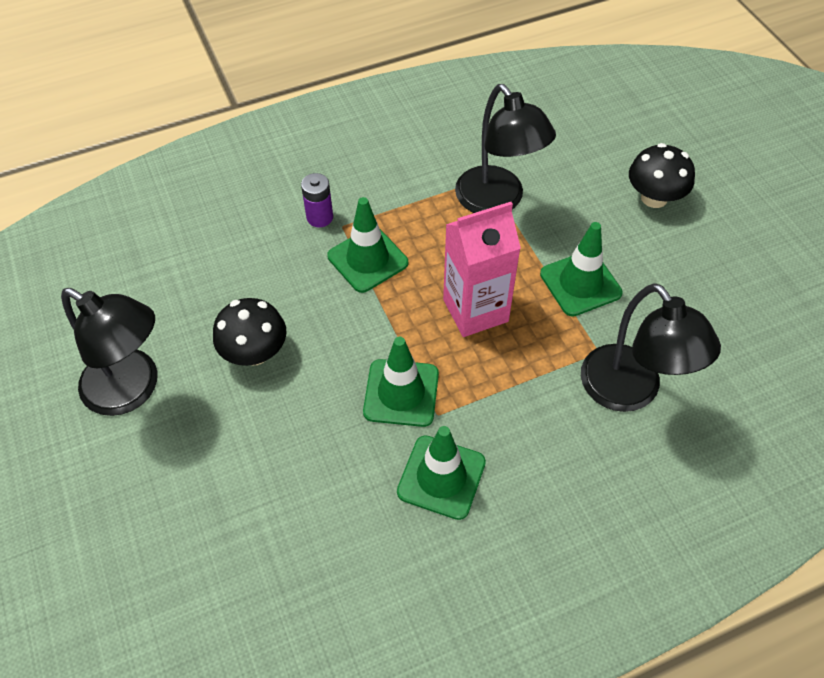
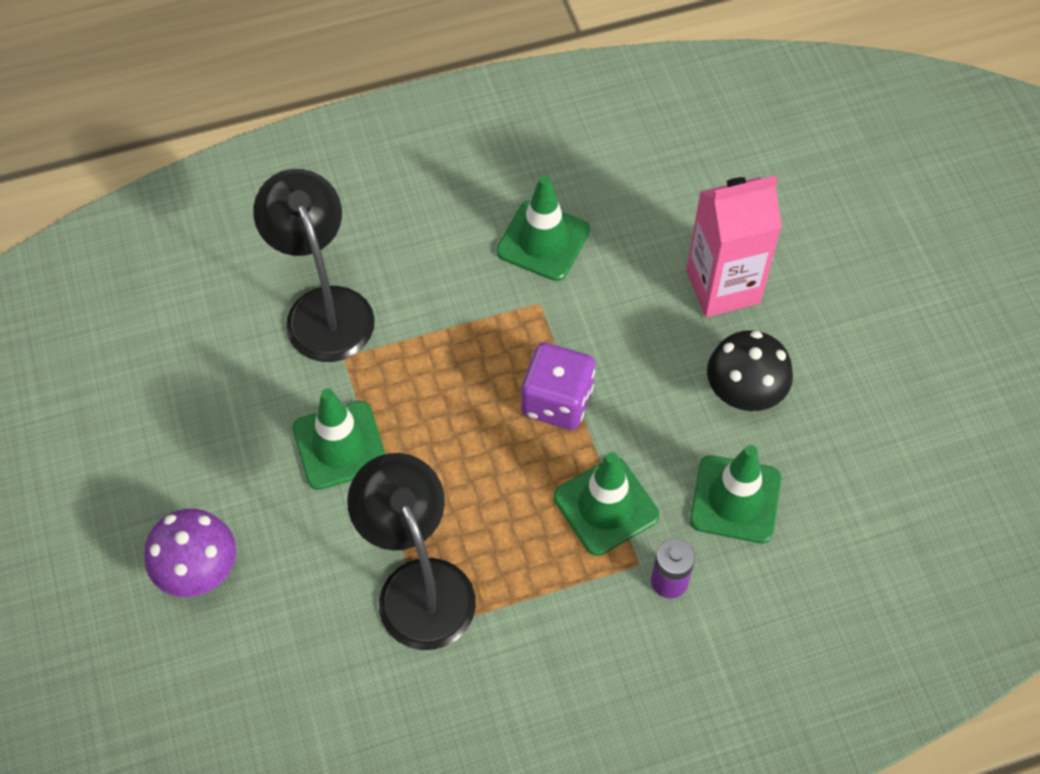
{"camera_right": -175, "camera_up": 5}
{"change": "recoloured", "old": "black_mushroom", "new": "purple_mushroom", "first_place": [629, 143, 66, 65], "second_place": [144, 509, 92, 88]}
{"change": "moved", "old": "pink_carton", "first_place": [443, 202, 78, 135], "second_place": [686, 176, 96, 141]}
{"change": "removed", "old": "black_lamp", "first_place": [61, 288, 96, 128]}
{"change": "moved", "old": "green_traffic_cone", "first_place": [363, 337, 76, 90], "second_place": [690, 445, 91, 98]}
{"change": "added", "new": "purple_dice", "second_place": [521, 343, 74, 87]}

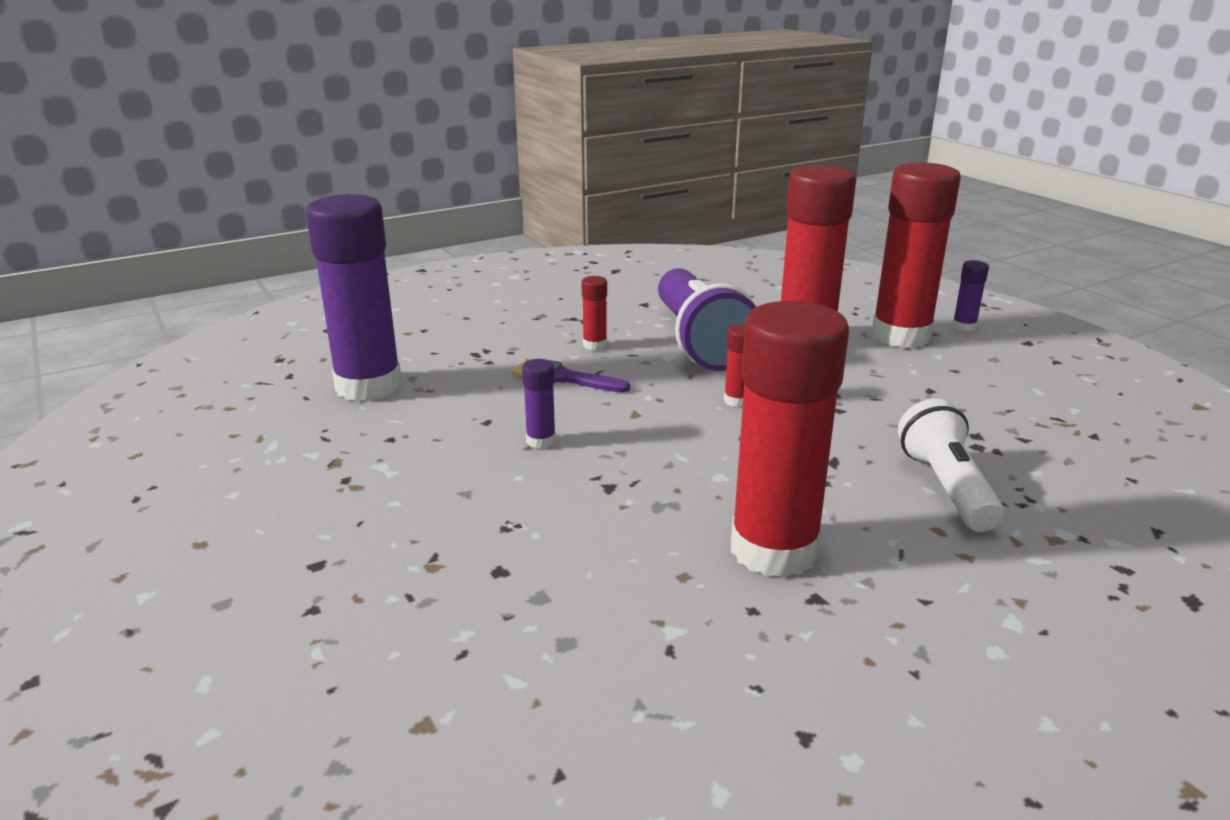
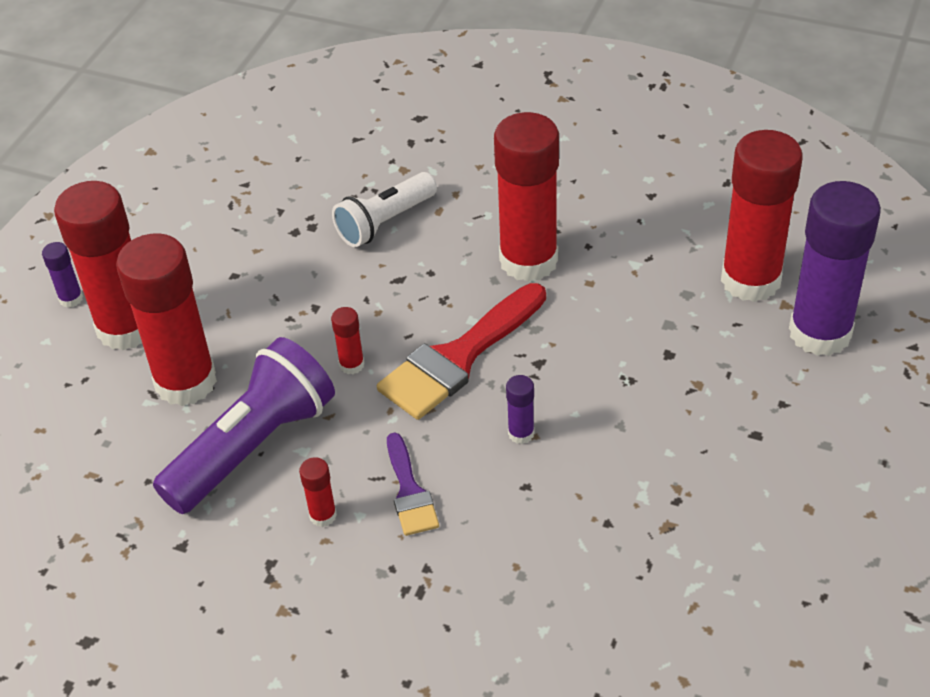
{"camera_right": -125, "camera_up": 20}
{"change": "moved", "old": "purple_glue_stick", "first_place": [306, 194, 96, 208], "second_place": [789, 181, 92, 175]}
{"change": "added", "new": "red_glue_stick", "second_place": [721, 130, 82, 172]}
{"change": "added", "new": "red_brush", "second_place": [377, 283, 169, 137]}

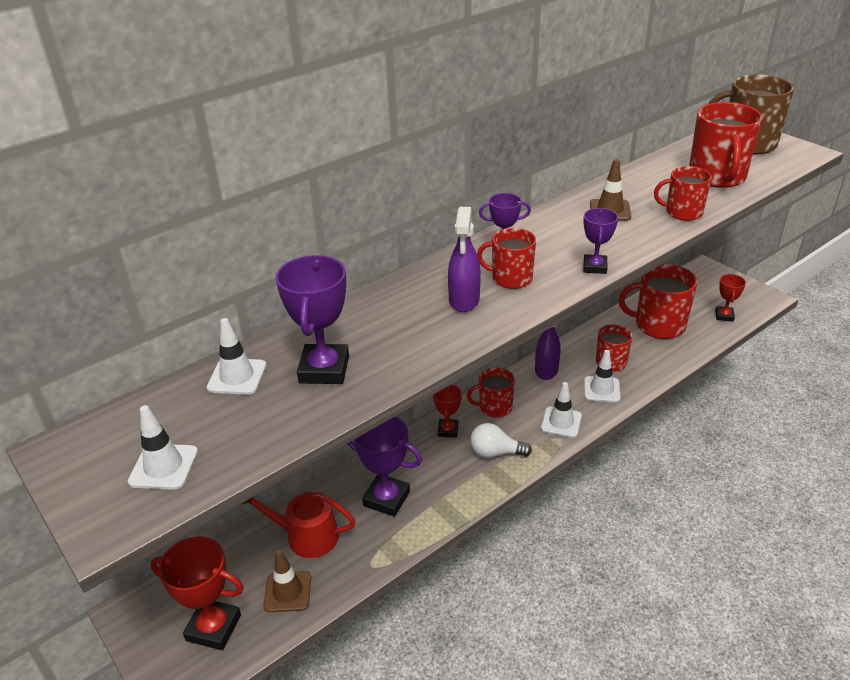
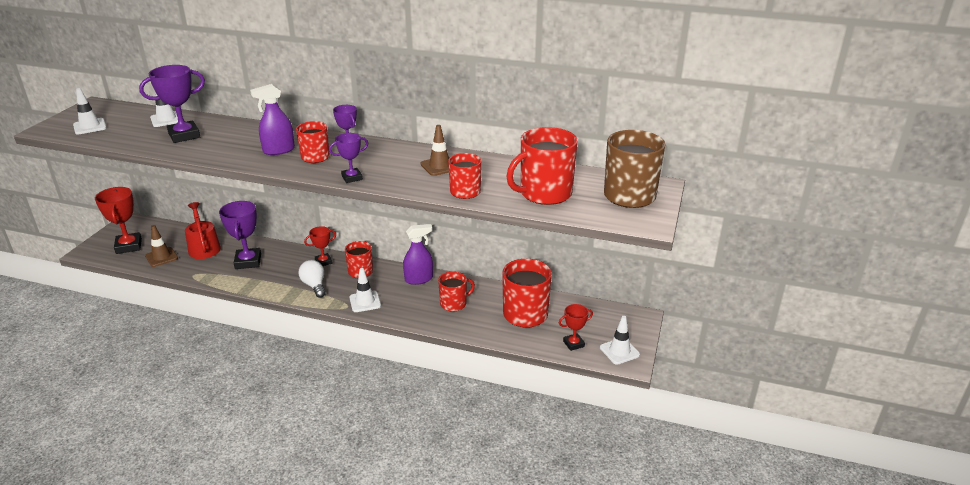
{"camera_right": 55, "camera_up": -5}
{"change": "moved", "old": "white_traffic_cone", "first_place": [584, 350, 37, 52], "second_place": [600, 316, 40, 49]}

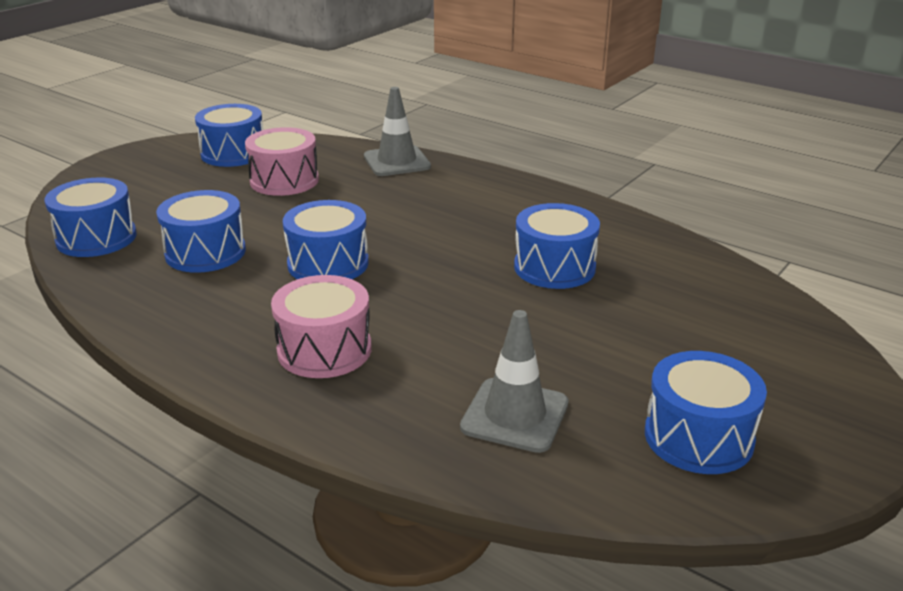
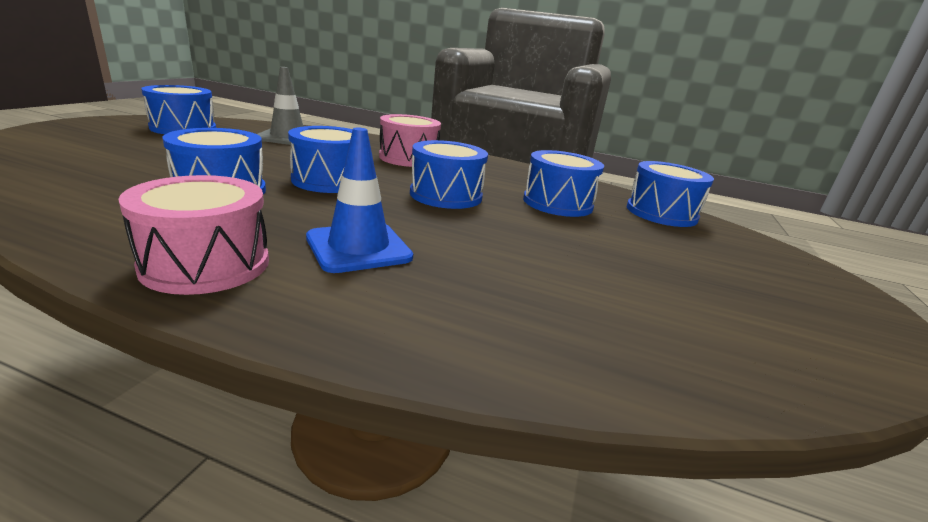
{"camera_right": 160, "camera_up": -5}
{"change": "removed", "old": "grey_traffic_cone", "first_place": [364, 87, 67, 89]}
{"change": "moved", "old": "blue_drum", "first_place": [195, 104, 68, 63], "second_place": [288, 126, 65, 67]}
{"change": "moved", "old": "pink_drum", "first_place": [245, 127, 74, 69], "second_place": [118, 175, 151, 120]}
{"change": "added", "new": "blue_traffic_cone", "second_place": [306, 128, 107, 145]}

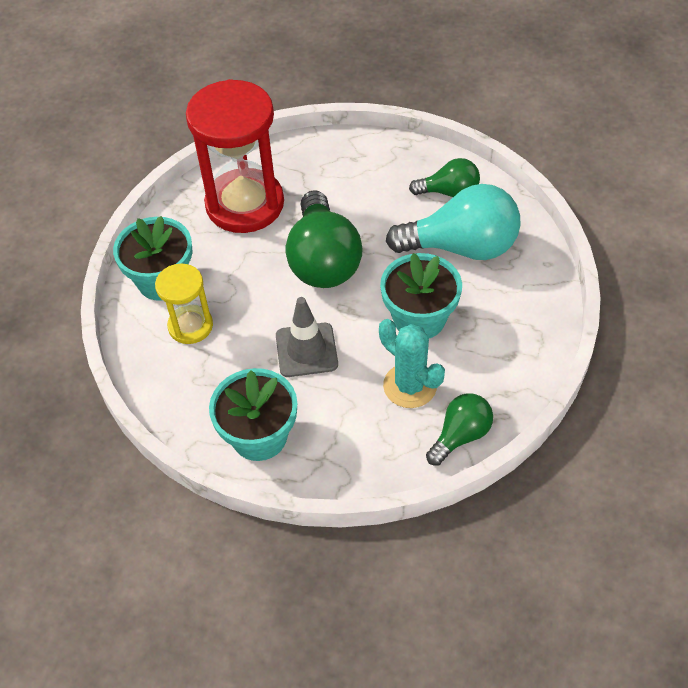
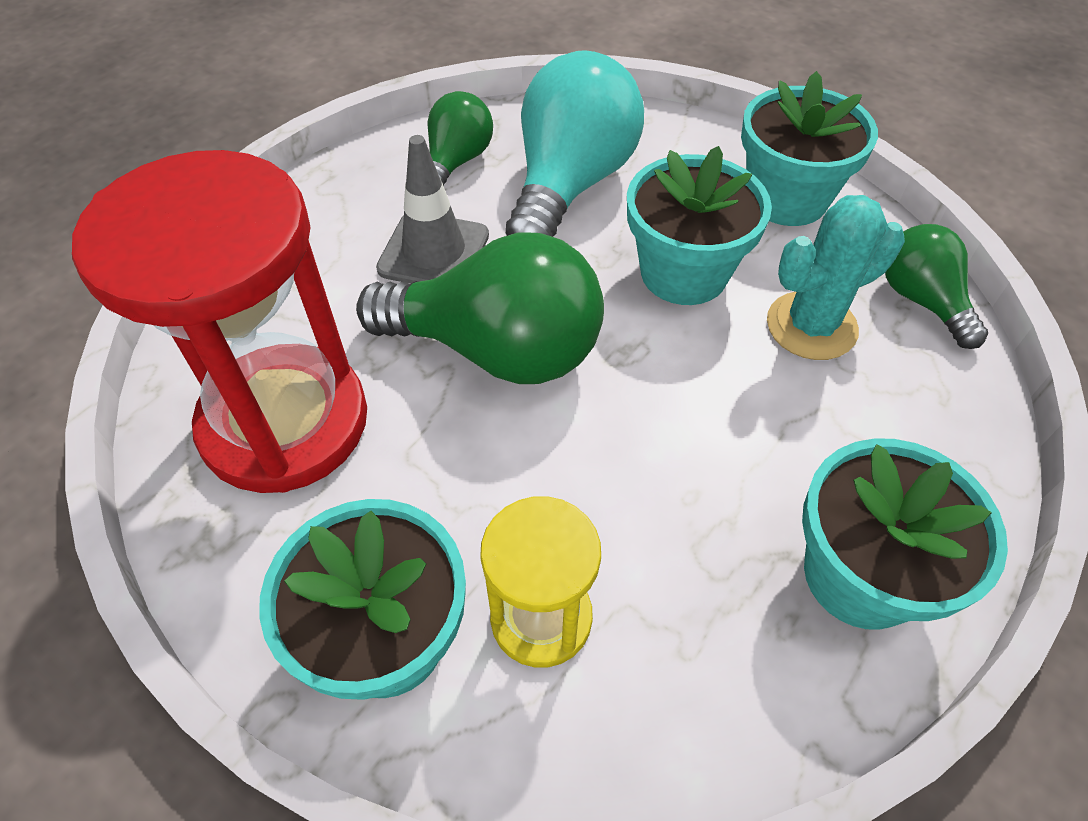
{"camera_right": -70, "camera_up": 0}
{"change": "moved", "old": "grey_traffic_cone", "first_place": [276, 297, 62, 80], "second_place": [376, 135, 113, 149]}
{"change": "added", "new": "turquoise_flower_pot", "second_place": [741, 71, 137, 155]}

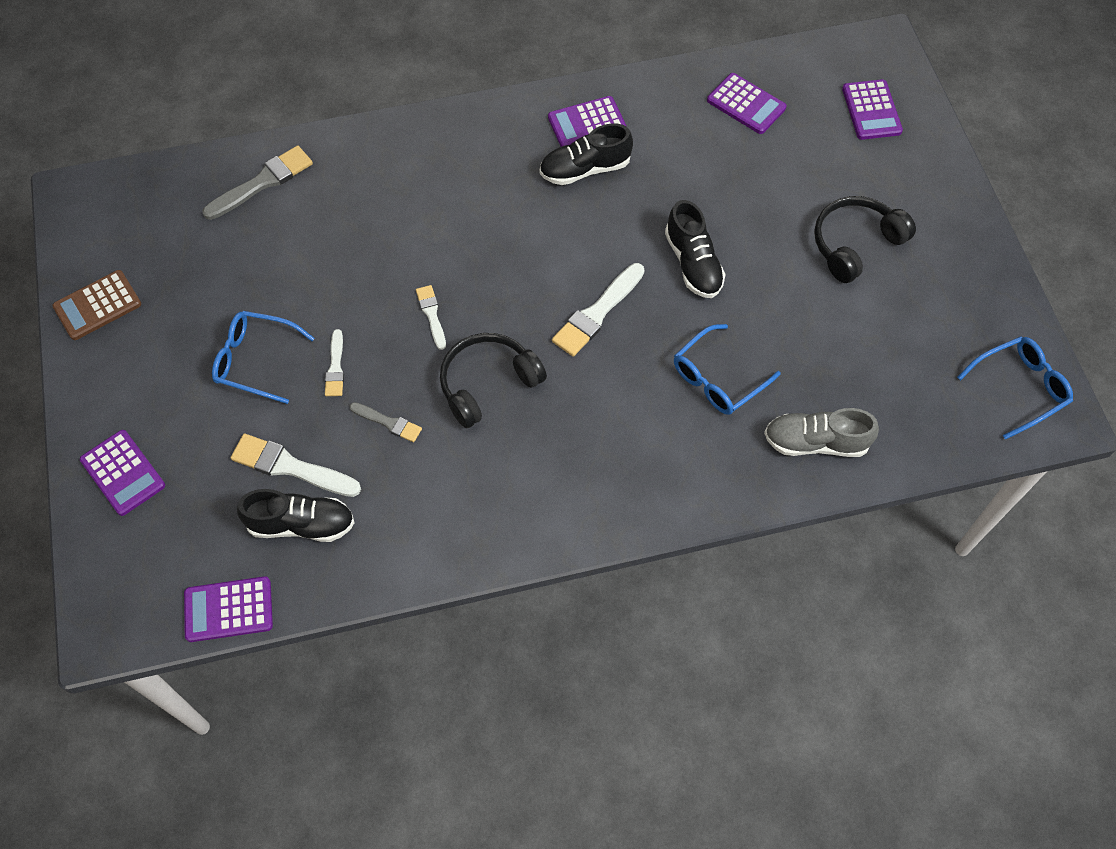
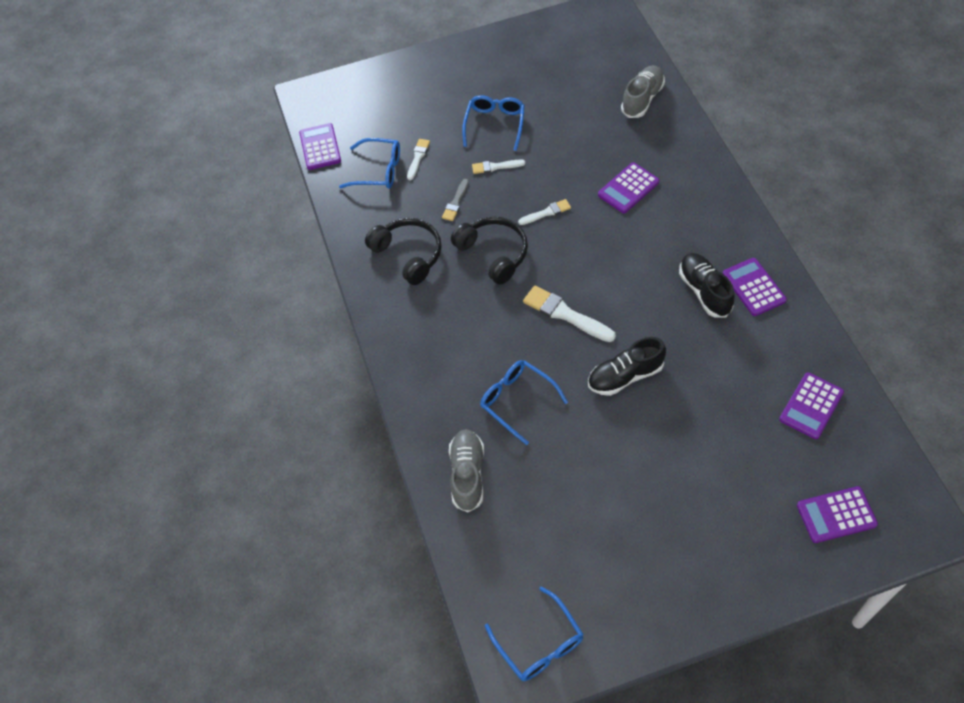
{"camera_right": 90, "camera_up": -5}
{"change": "replaced", "old": "grey_brush", "new": "grey_shoe", "first_place": [202, 146, 111, 74], "second_place": [621, 65, 44, 53]}
{"change": "moved", "old": "black_headphones", "first_place": [814, 196, 102, 87], "second_place": [365, 218, 77, 67]}
{"change": "removed", "old": "brown_calculator", "first_place": [52, 270, 89, 70]}
{"change": "moved", "old": "purple_calculator", "first_place": [80, 430, 85, 86], "second_place": [598, 163, 61, 50]}
{"change": "resized", "old": "white_brush", "first_place": [231, 433, 130, 64], "second_place": [407, 139, 23, 41], "factor": 0.59}
{"change": "replaced", "old": "black_shoe", "new": "blue_glasses", "first_place": [237, 489, 118, 53], "second_place": [339, 138, 61, 51]}

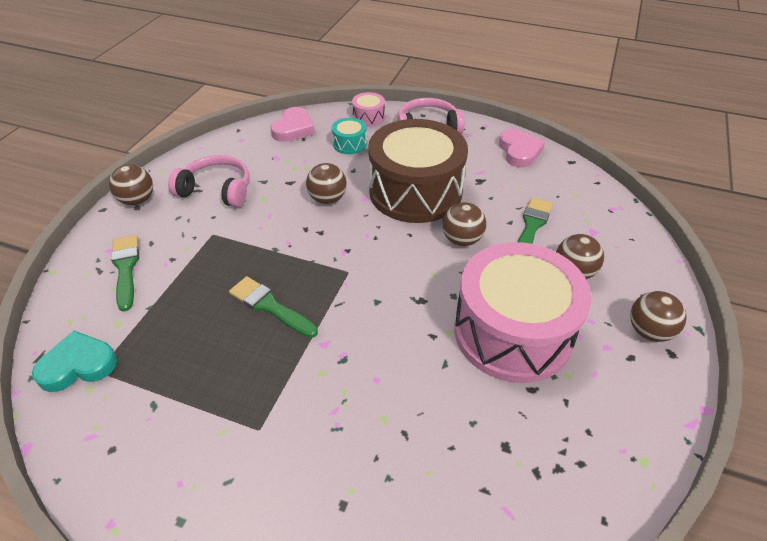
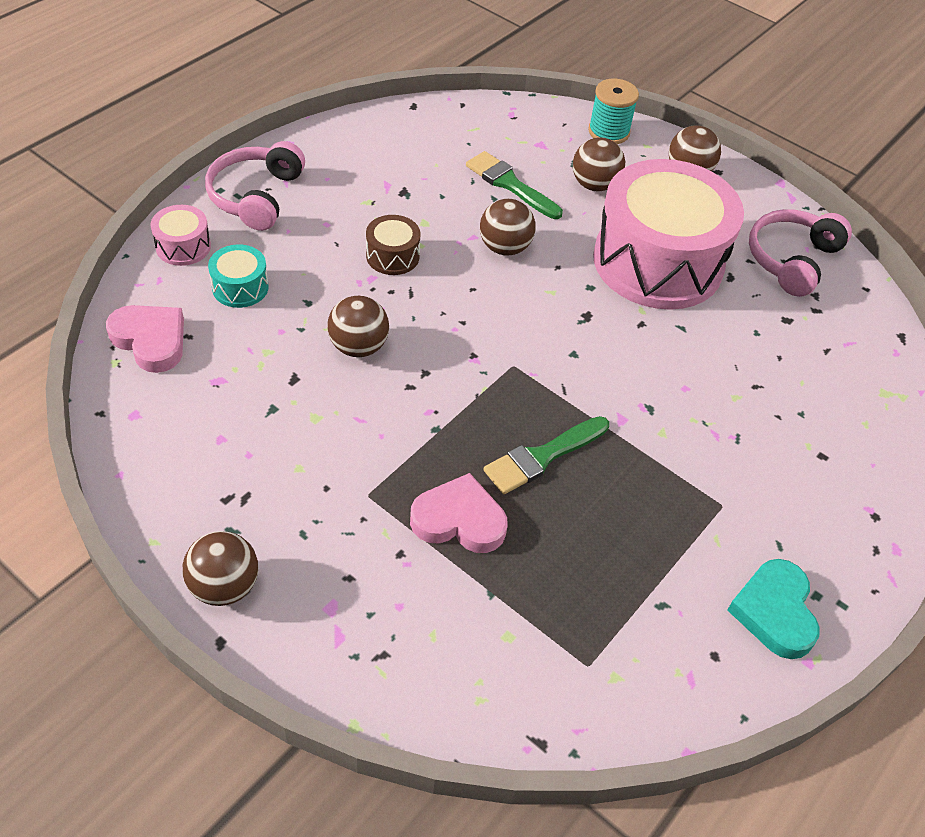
{"camera_right": -75, "camera_up": 5}
{"change": "resized", "old": "brown_drum", "first_place": [368, 119, 100, 104], "second_place": [366, 215, 55, 60], "factor": 0.4}
{"change": "moved", "old": "pink_heart", "first_place": [499, 129, 46, 39], "second_place": [410, 473, 98, 80]}
{"change": "moved", "old": "pink_headphones", "first_place": [168, 155, 82, 52], "second_place": [749, 209, 103, 88]}
{"change": "removed", "old": "green_brush", "first_place": [111, 235, 28, 77]}
{"change": "moved", "old": "turquoise_heart", "first_place": [32, 331, 85, 61], "second_place": [727, 559, 93, 100]}
{"change": "added", "new": "turquoise_spool", "second_place": [588, 79, 51, 65]}

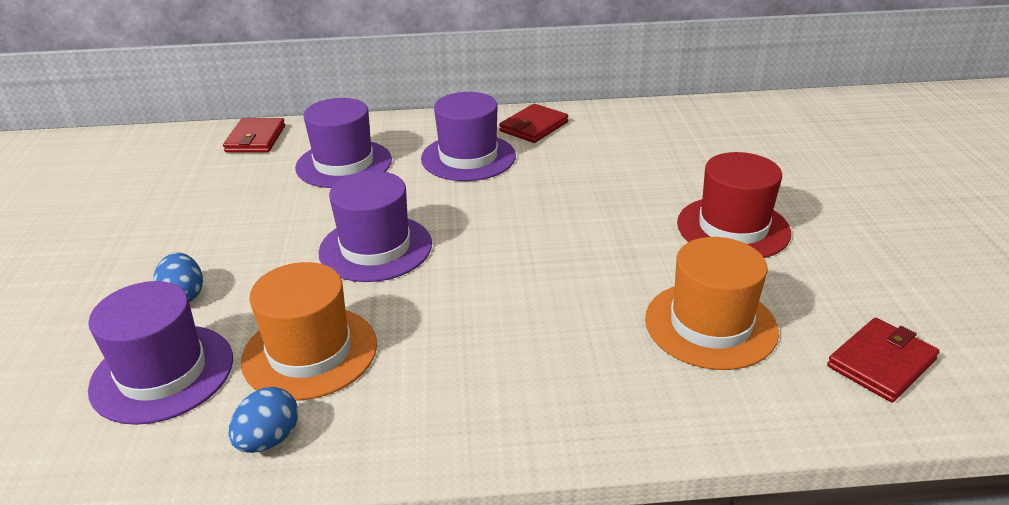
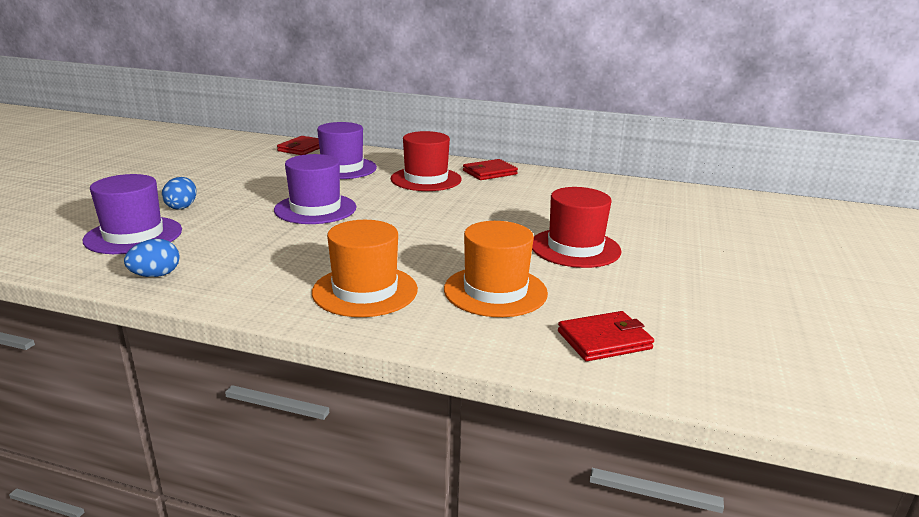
{"camera_right": 20, "camera_up": -10}
{"change": "recoloured", "old": "purple_hat", "new": "red_hat", "first_place": [421, 92, 95, 89], "second_place": [391, 131, 71, 60]}
{"change": "moved", "old": "orange_hat", "first_place": [241, 262, 136, 138], "second_place": [312, 220, 106, 97]}

